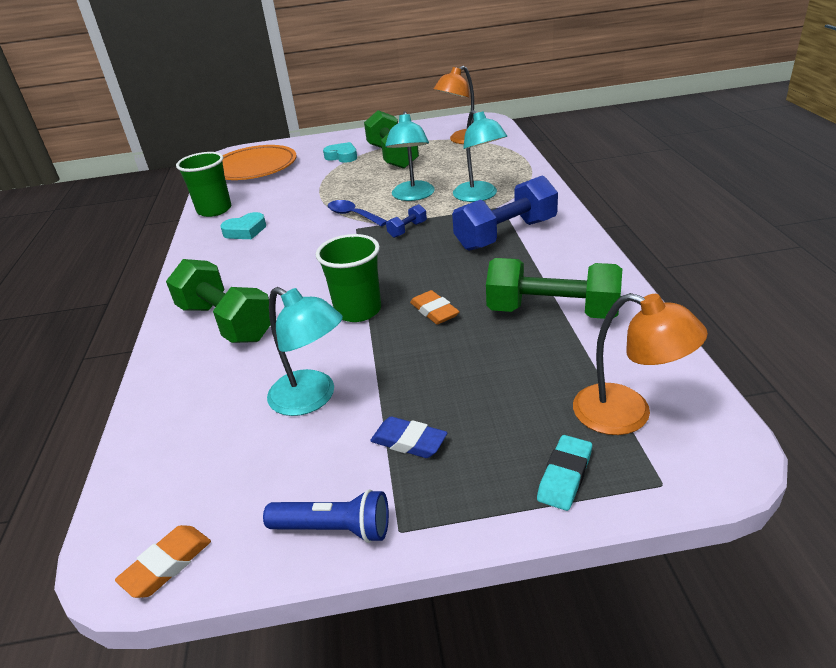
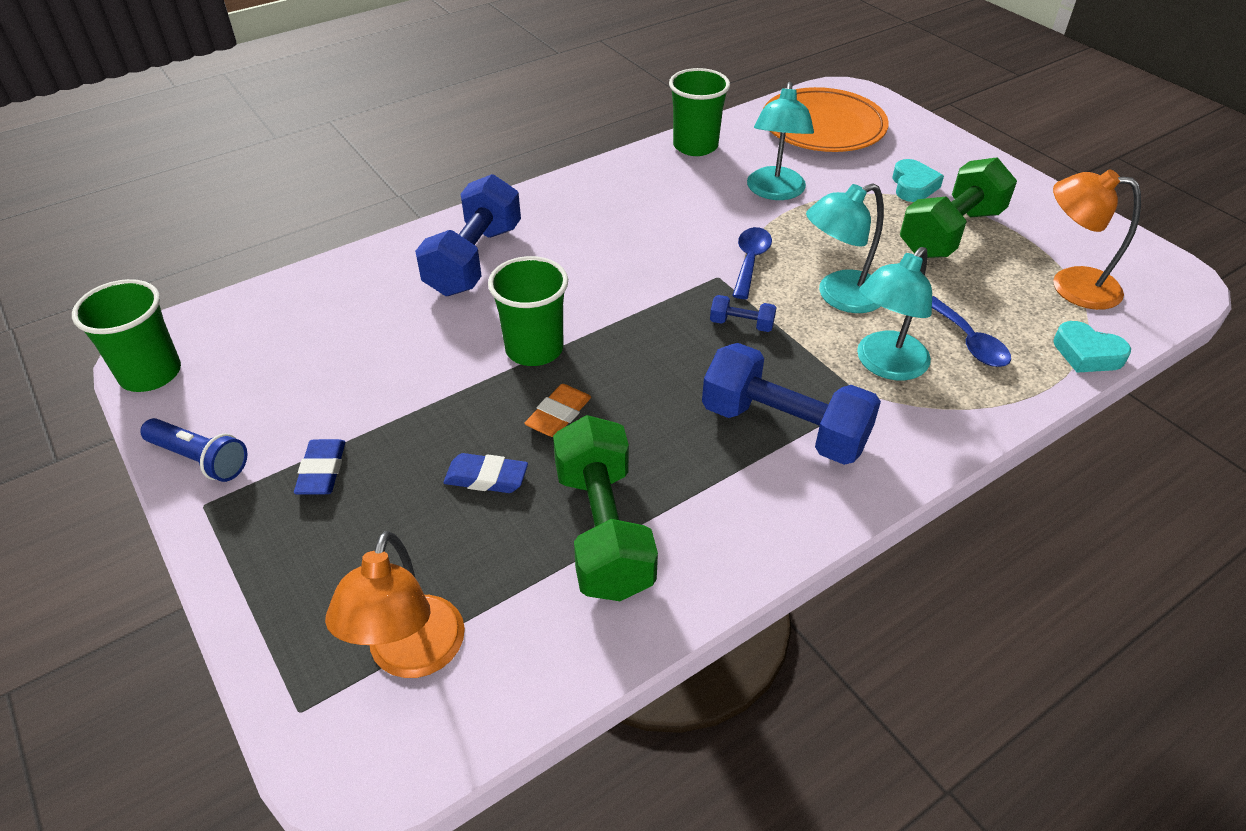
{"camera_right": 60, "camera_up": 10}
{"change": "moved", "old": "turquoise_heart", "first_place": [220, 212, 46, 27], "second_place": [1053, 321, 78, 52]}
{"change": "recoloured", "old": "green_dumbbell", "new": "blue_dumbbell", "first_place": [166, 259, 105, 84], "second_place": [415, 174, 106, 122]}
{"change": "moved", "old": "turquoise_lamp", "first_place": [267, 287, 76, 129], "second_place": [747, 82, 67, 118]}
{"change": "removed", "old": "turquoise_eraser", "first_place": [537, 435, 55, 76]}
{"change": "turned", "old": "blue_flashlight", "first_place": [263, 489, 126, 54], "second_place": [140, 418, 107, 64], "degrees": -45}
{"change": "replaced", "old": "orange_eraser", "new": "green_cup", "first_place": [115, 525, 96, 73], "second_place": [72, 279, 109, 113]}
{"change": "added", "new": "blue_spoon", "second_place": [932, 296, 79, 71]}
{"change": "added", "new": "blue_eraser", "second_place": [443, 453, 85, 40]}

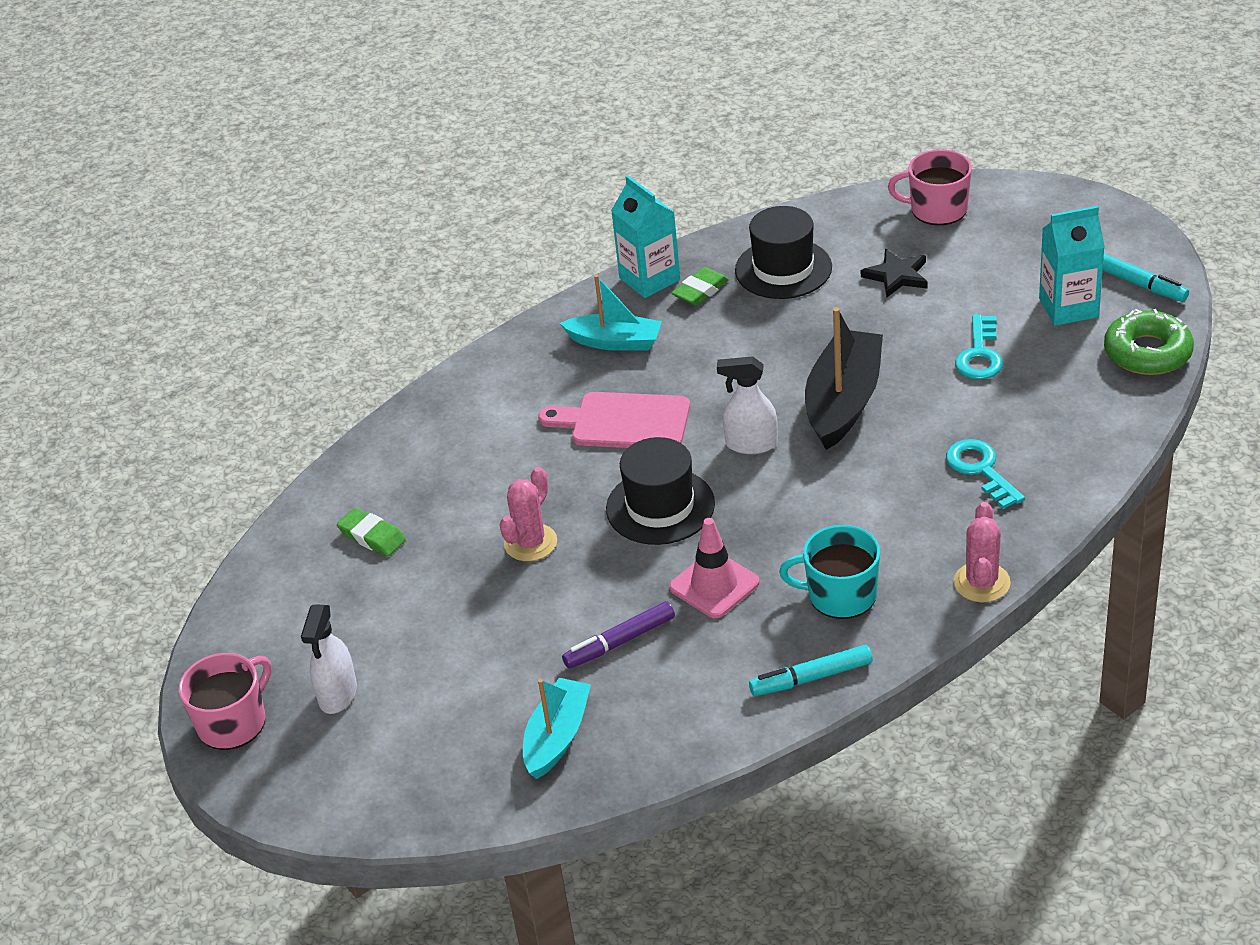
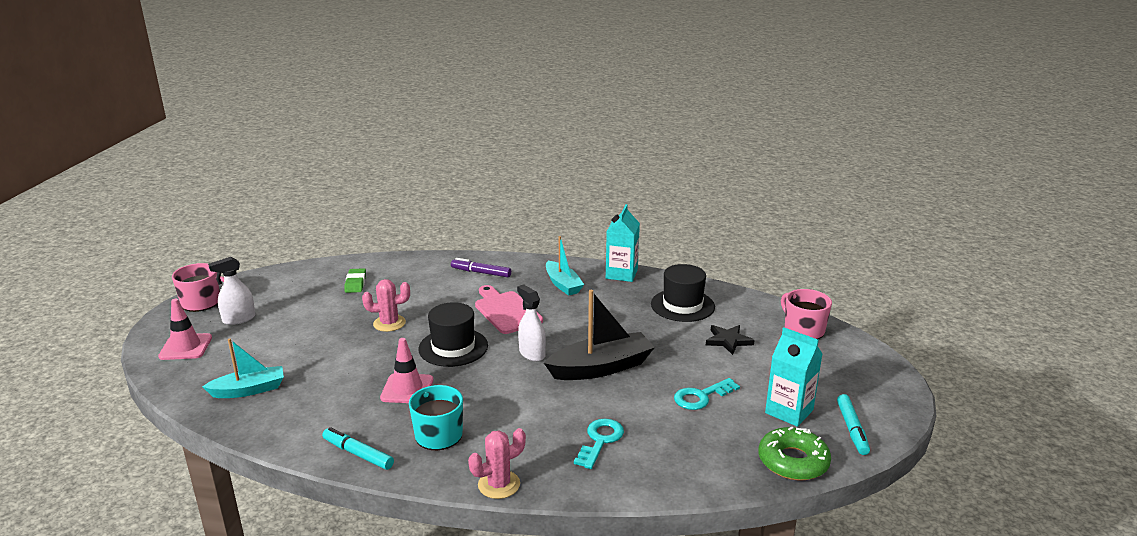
{"camera_right": 45, "camera_up": -15}
{"change": "removed", "old": "green_eraser", "first_place": [672, 267, 57, 39]}
{"change": "moved", "old": "purple_marker", "first_place": [562, 601, 113, 68], "second_place": [451, 258, 60, 19]}
{"change": "added", "new": "pink_traffic_cone", "second_place": [158, 299, 54, 61]}

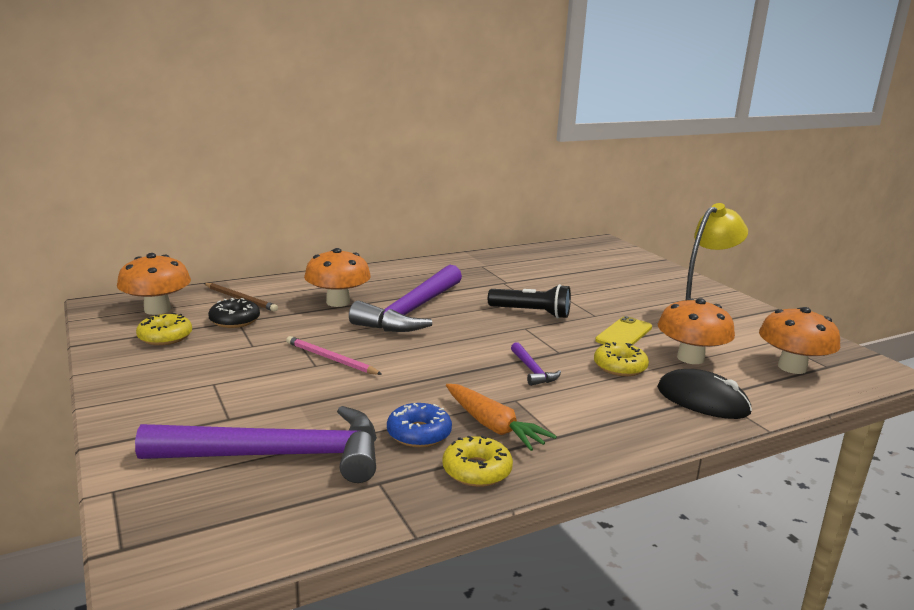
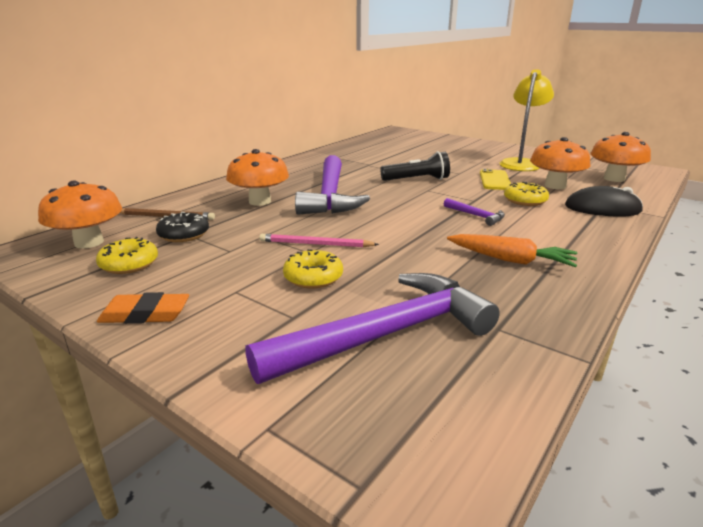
{"camera_right": -25, "camera_up": 5}
{"change": "removed", "old": "blue_donut", "first_place": [387, 403, 65, 44]}
{"change": "moved", "old": "yellow_donut", "first_place": [442, 435, 71, 52], "second_place": [283, 249, 60, 40]}
{"change": "added", "new": "orange_eraser", "second_place": [97, 292, 92, 32]}

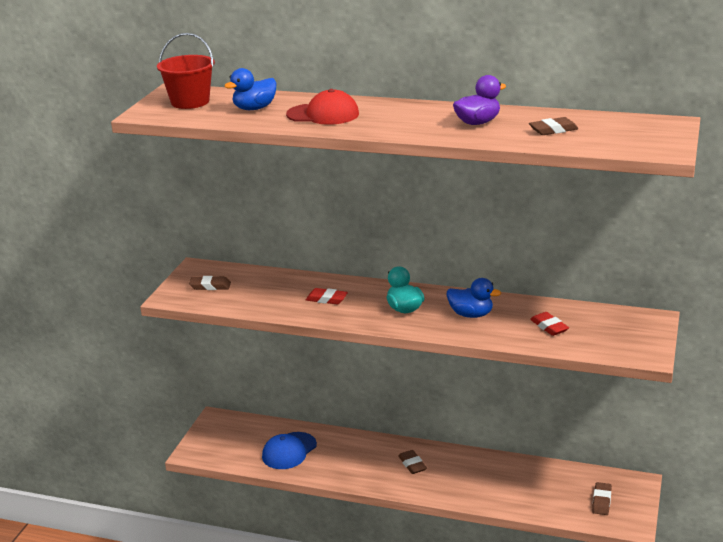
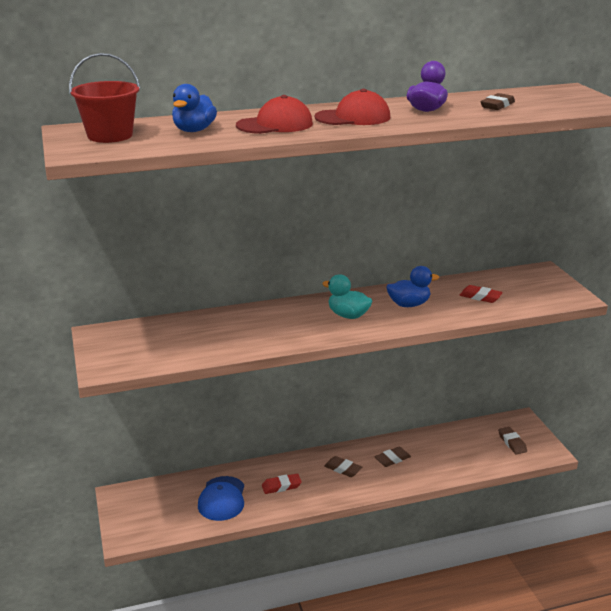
{"camera_right": -35, "camera_up": 0}
{"change": "moved", "old": "brown_eraser", "first_place": [189, 276, 42, 14], "second_place": [374, 447, 37, 20]}
{"change": "moved", "old": "red_eraser", "first_place": [306, 288, 42, 16], "second_place": [262, 474, 40, 20]}
{"change": "added", "new": "red_cap", "second_place": [314, 89, 76, 36]}

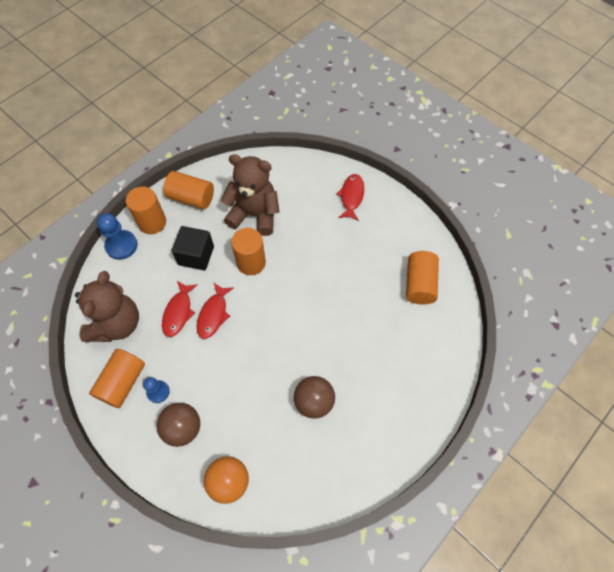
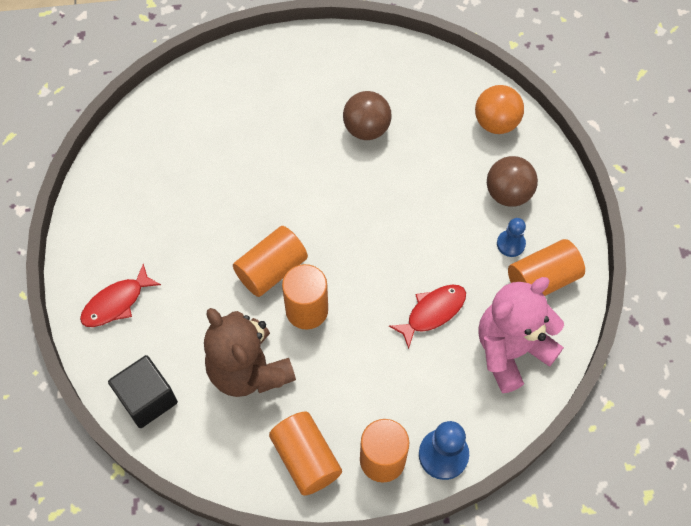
{"camera_right": -140, "camera_up": 0}
{"change": "moved", "old": "black_cube", "first_place": [172, 226, 42, 45], "second_place": [108, 355, 70, 73]}
{"change": "moved", "old": "orange_cylinder", "first_place": [406, 251, 33, 53], "second_place": [233, 226, 75, 71]}
{"change": "recoloured", "old": "brown_teddy_bear", "new": "pink_teddy_bear", "first_place": [75, 271, 64, 71], "second_place": [478, 277, 86, 116]}
{"change": "removed", "old": "red_fish", "first_place": [197, 283, 37, 56]}

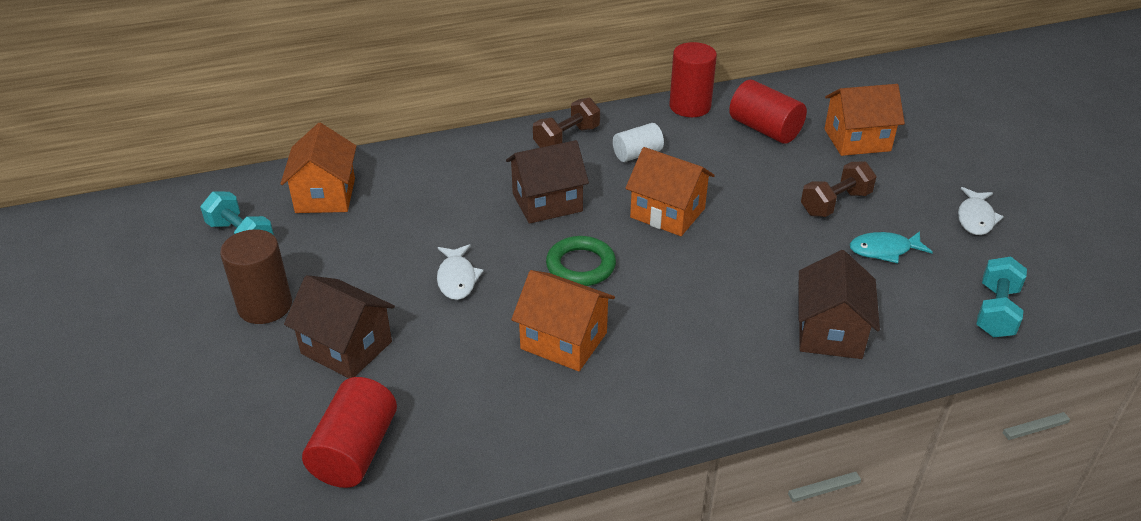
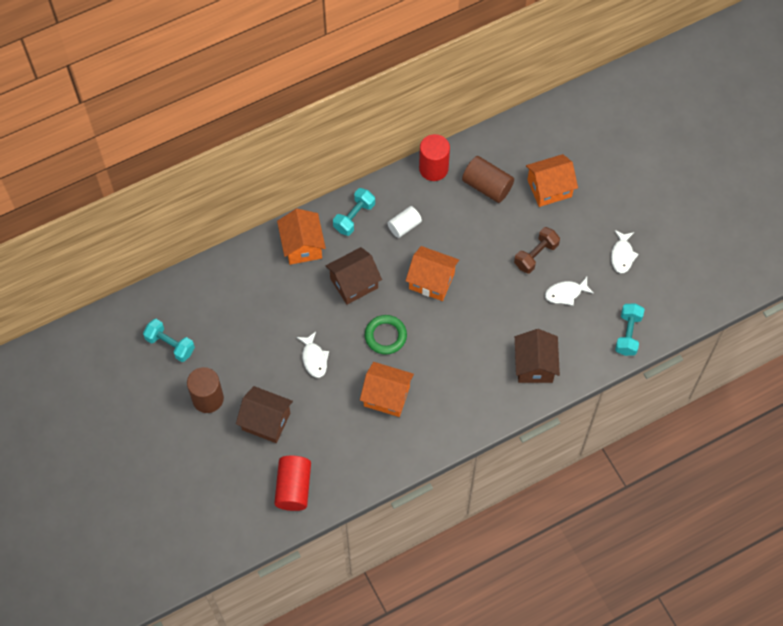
{"camera_right": -10, "camera_up": 25}
{"change": "recoloured", "old": "red_cylinder", "new": "brown_cylinder", "first_place": [729, 80, 78, 64], "second_place": [462, 156, 52, 47]}
{"change": "recoloured", "old": "brown_dumbbell", "new": "turquoise_dumbbell", "first_place": [533, 98, 67, 50], "second_place": [333, 188, 42, 48]}
{"change": "moved", "old": "orange_house", "first_place": [280, 123, 76, 90], "second_place": [277, 208, 49, 57]}
{"change": "recoloured", "old": "turquoise_fish", "new": "white_fish", "first_place": [850, 231, 83, 32], "second_place": [545, 277, 49, 29]}

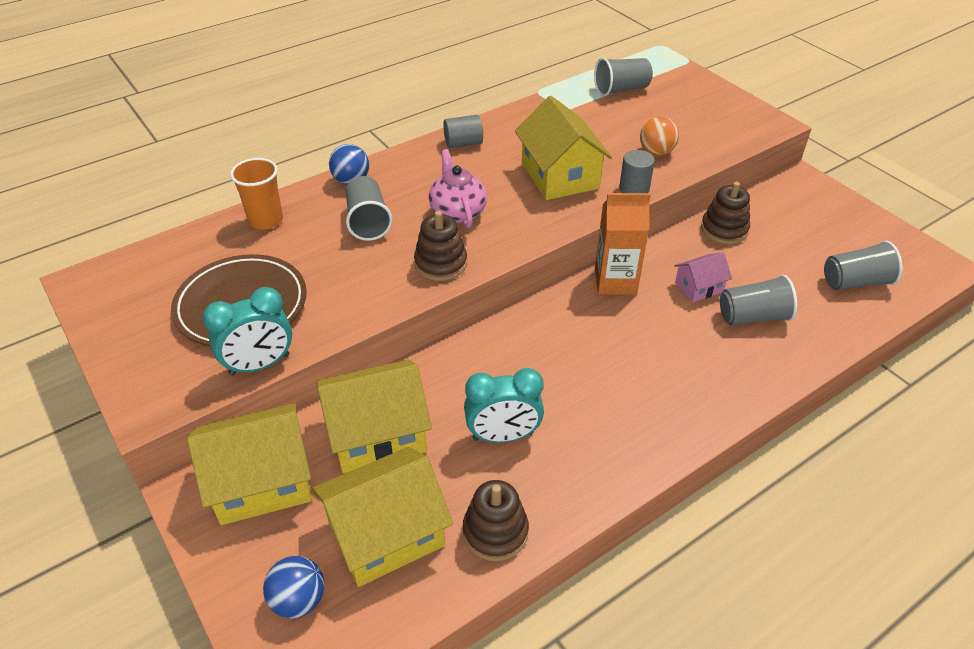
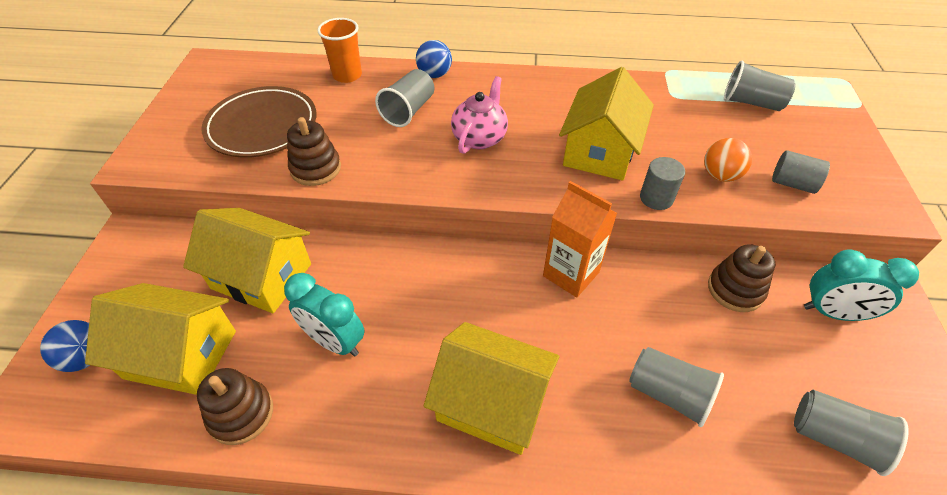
{"camera_right": 40, "camera_up": 5}
{"change": "moved", "old": "grey_cylinder", "first_place": [443, 115, 40, 33], "second_place": [772, 150, 58, 44]}
{"change": "moved", "old": "brown_stacking_toy", "first_place": [414, 211, 53, 70], "second_place": [287, 117, 54, 69]}
{"change": "removed", "old": "pink_house", "first_place": [674, 252, 58, 50]}
{"change": "moved", "old": "turquoise_clock", "first_place": [203, 287, 89, 89], "second_place": [804, 250, 115, 71]}
{"change": "moved", "old": "yellow_house", "first_place": [187, 403, 125, 122], "second_place": [424, 322, 135, 133]}

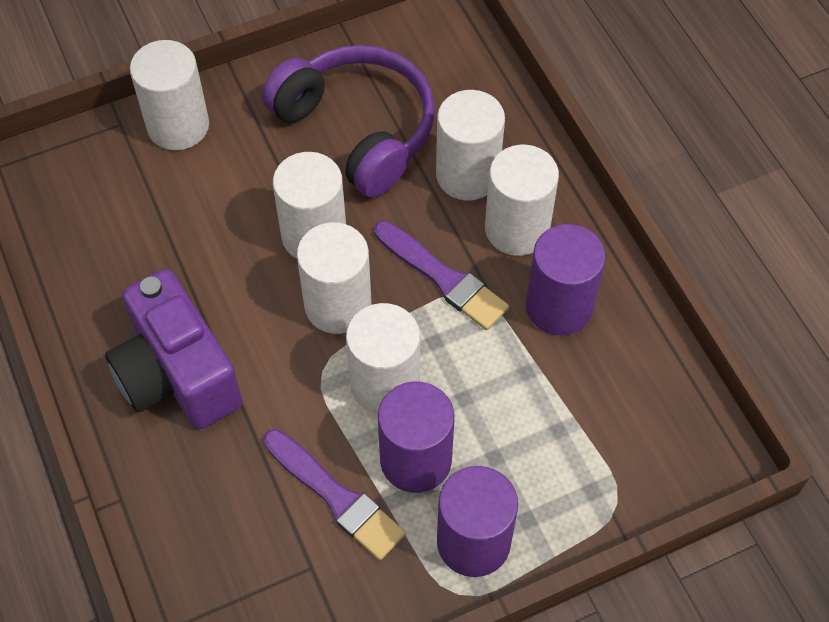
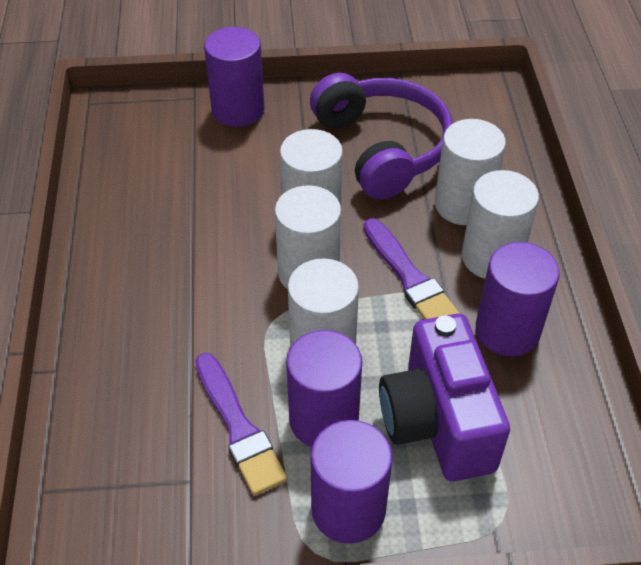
{"camera_right": 20, "camera_up": -10}
{"change": "recoloured", "old": "white_cylinder", "new": "purple_cylinder", "first_place": [130, 40, 79, 110], "second_place": [204, 27, 61, 100]}
{"change": "moved", "old": "purple_camera", "first_place": [105, 269, 137, 160], "second_place": [379, 314, 131, 168]}

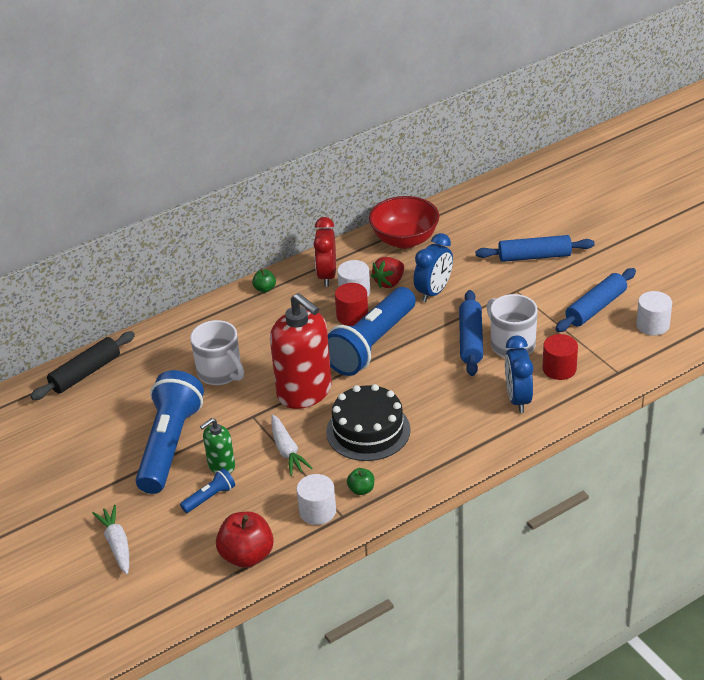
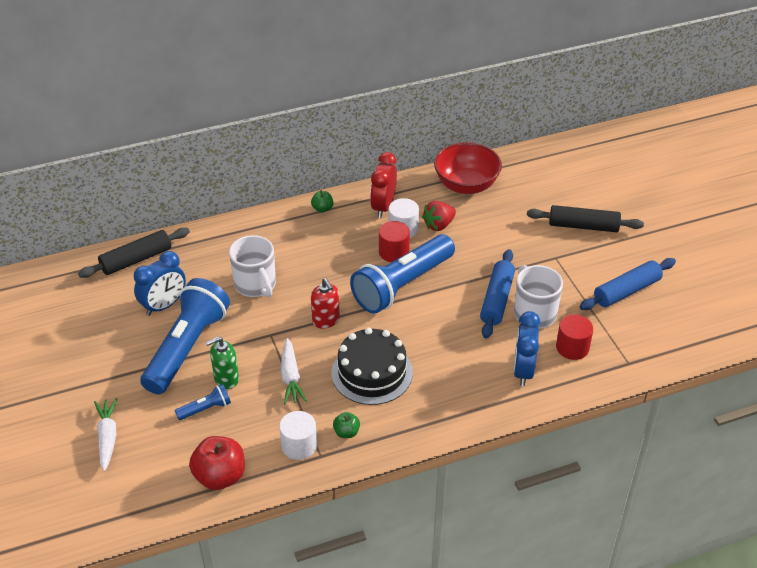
{"camera_right": 10, "camera_up": 5}
{"change": "moved", "old": "blue_clock", "first_place": [414, 233, 39, 69], "second_place": [134, 251, 52, 65]}
{"change": "recoloured", "old": "blue_rolling_pin", "new": "black_rolling_pin", "first_place": [475, 235, 120, 27], "second_place": [527, 205, 117, 27]}
{"change": "removed", "old": "white_cylinder", "first_place": [636, 291, 36, 44]}
{"change": "resized", "old": "red_soap_dispenser", "first_place": [270, 293, 62, 116], "second_place": [311, 279, 29, 50], "factor": 0.5}

